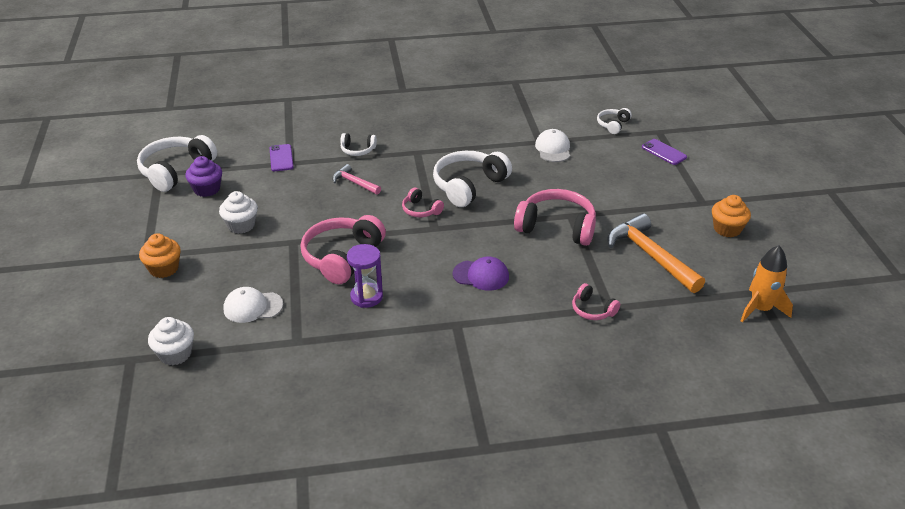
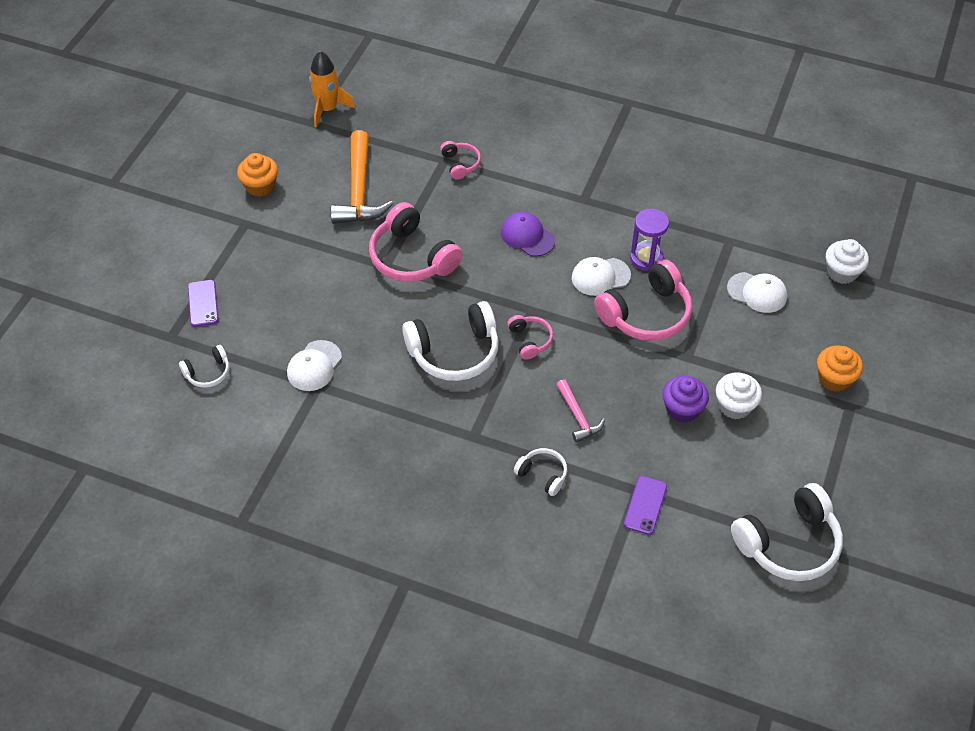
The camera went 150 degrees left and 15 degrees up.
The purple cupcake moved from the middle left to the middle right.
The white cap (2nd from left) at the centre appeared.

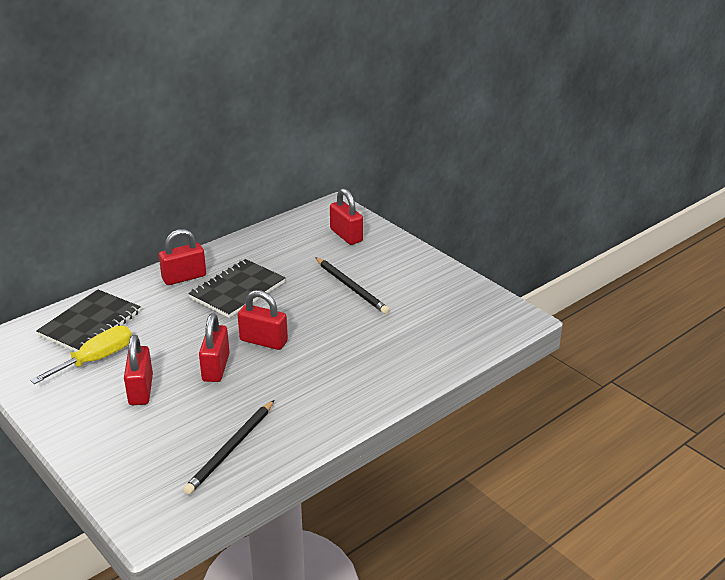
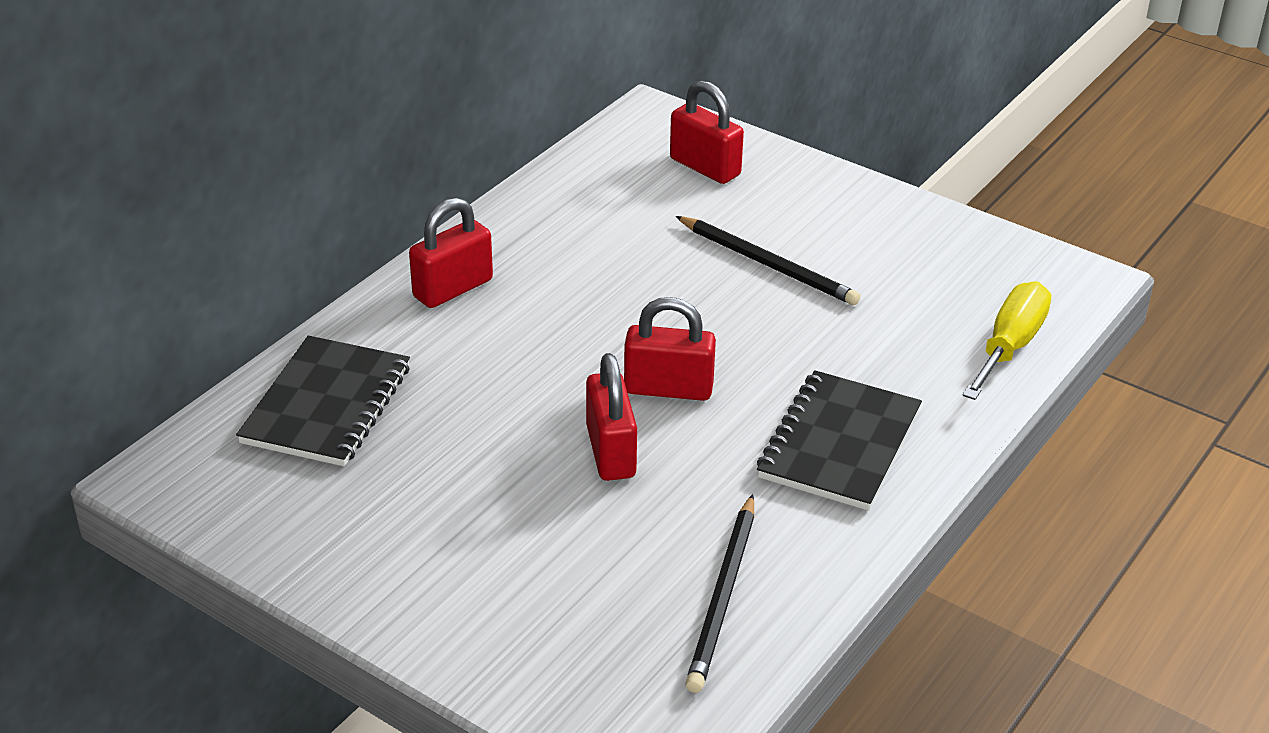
The camera went 15 degrees left and 5 degrees up.
The black notebook (2nd from left) moved from the middle left to the centre.
The yellow screwdriver moved from the middle left to the middle right.
The red padlock (1st from left) at the middle left disappeared.

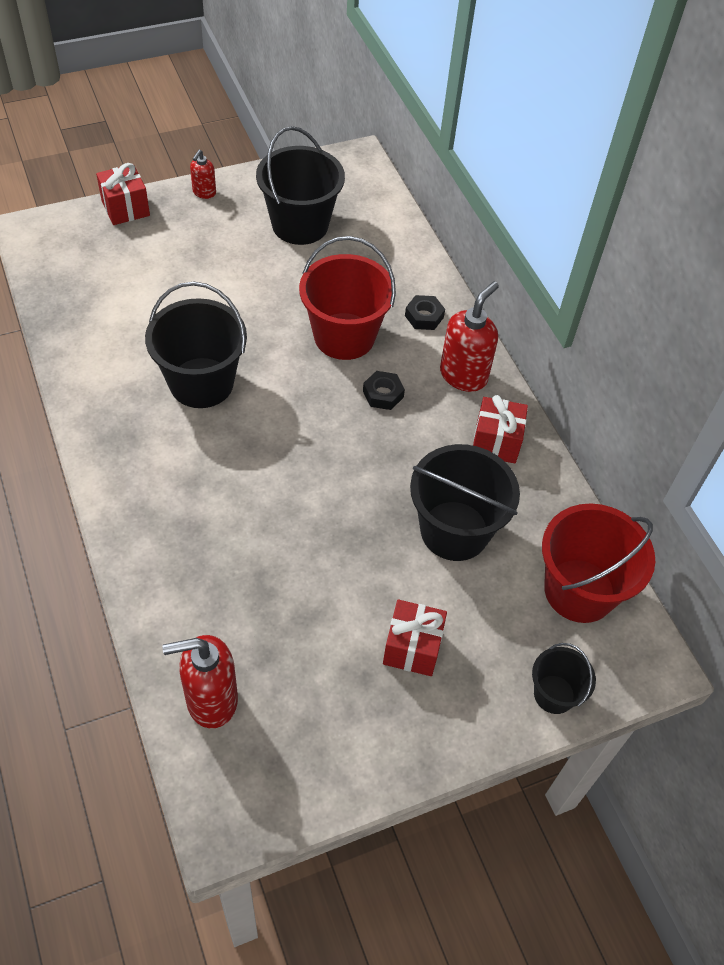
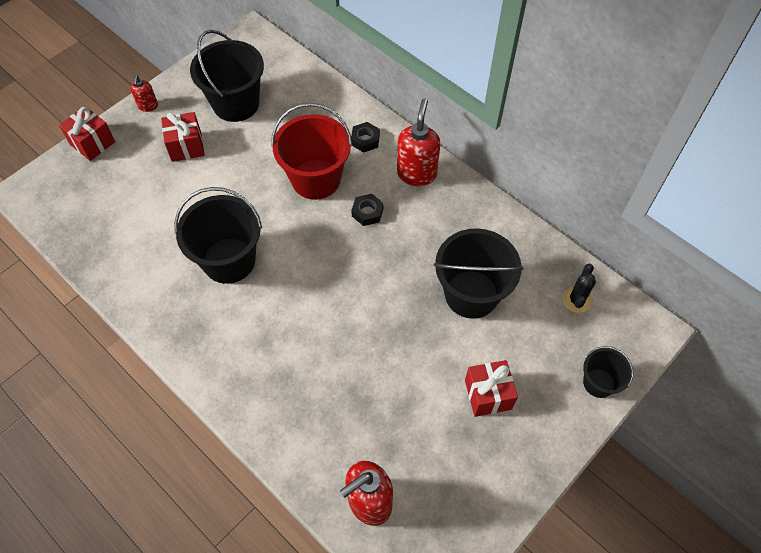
The camera went 20 degrees left and 5 degrees up.
The red gift (3rd from left in the first image) moved from the middle right to the top left.
The red bucket (2nd from left) at the middle right was replaced by the black cactus at the middle right.

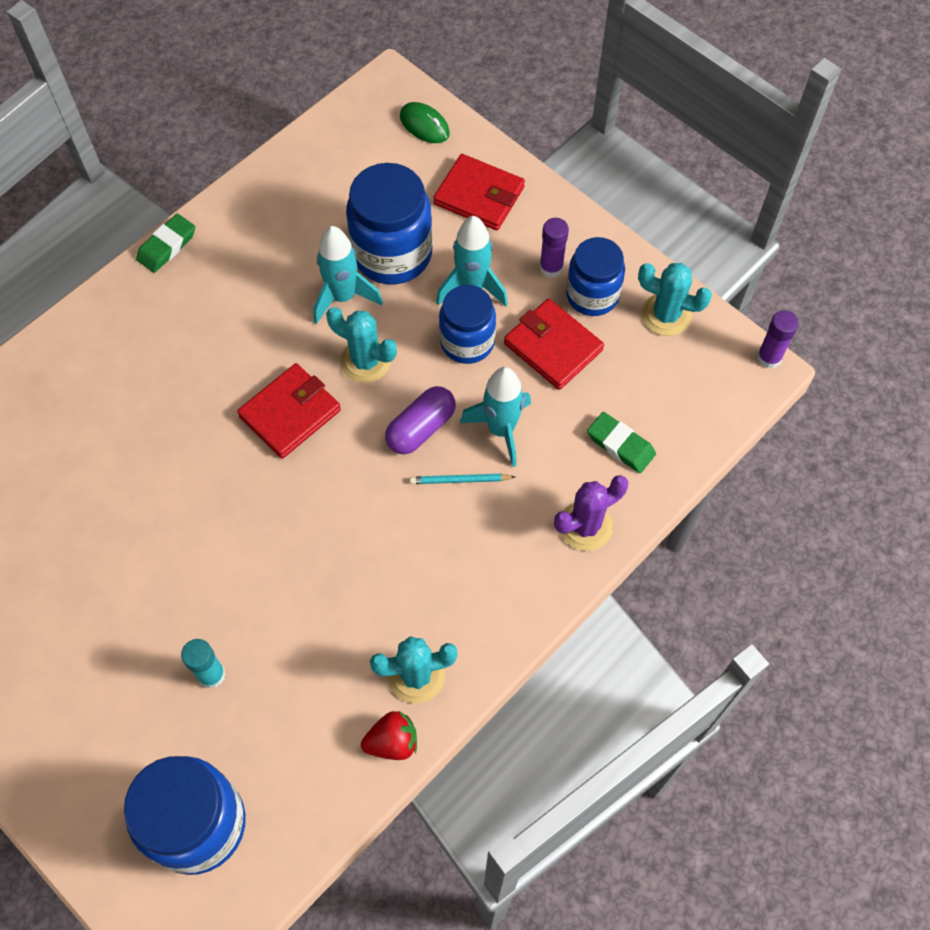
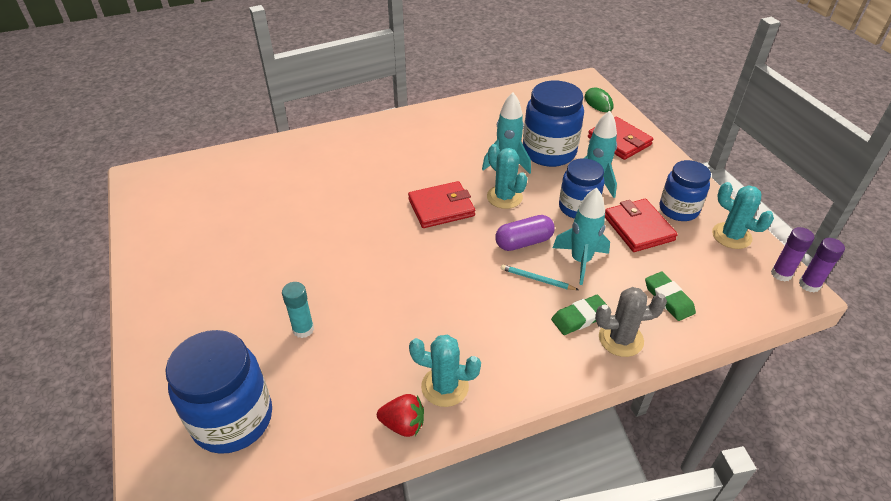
The camera went 25 degrees right and 20 degrees down.
The green eraser (1st from left) moved from the top left to the centre.
The purple glue stick (1st from left) moved from the top centre to the middle right.
The purple cactus at the centre became the grey cactus at the middle right.

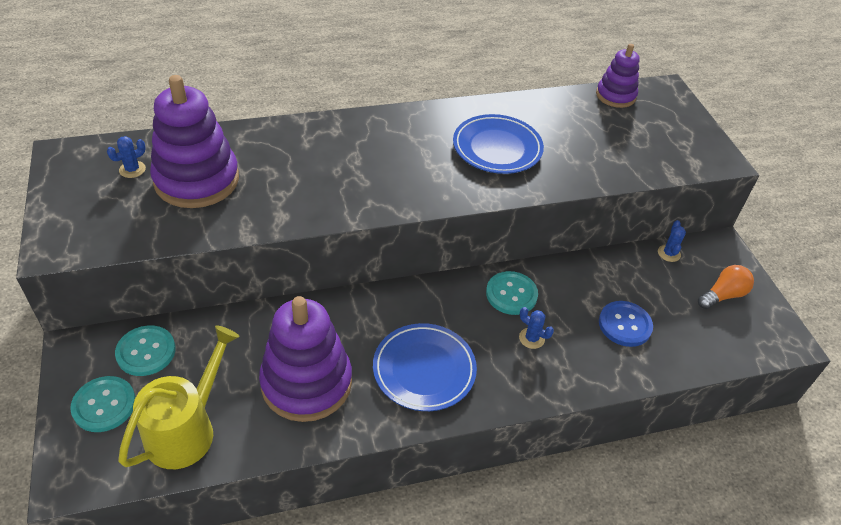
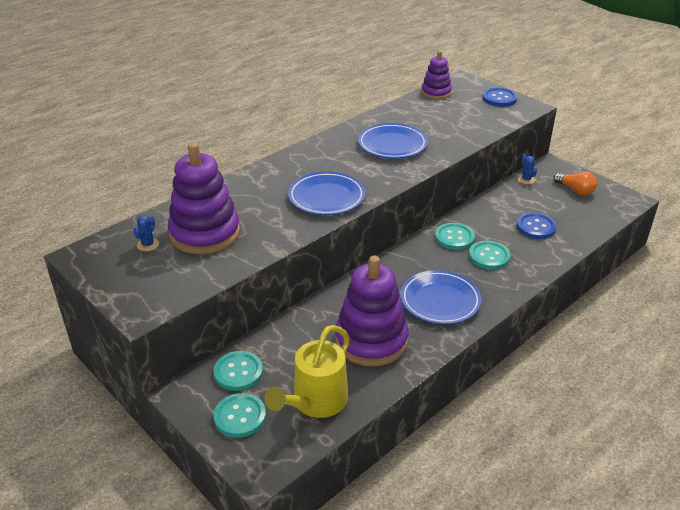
The camera went 25 degrees left and 10 degrees down.
The orange light bulb at the middle right turned 105 degrees clockwise.
The blue cactus (2nd from left) at the centre was replaced by the turquoise button (4th from left) at the middle right.
The yellow watering can at the bottom left turned 150 degrees counterclockwise.
The blue button (1st from left) at the top right appeared.
The blue plate (1st from left) at the centre appeared.

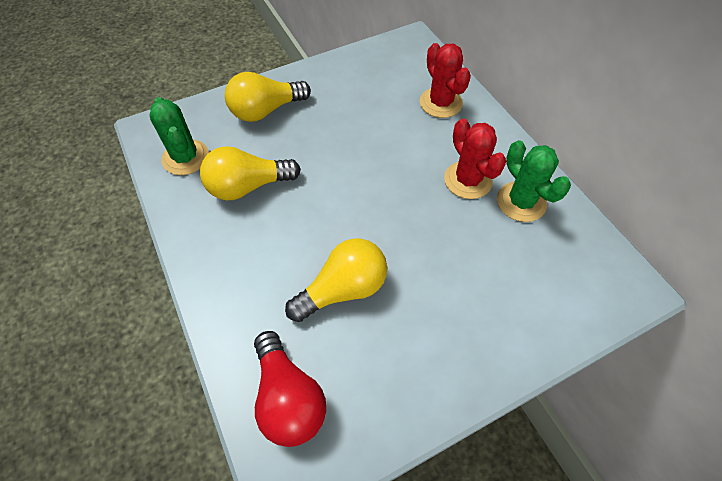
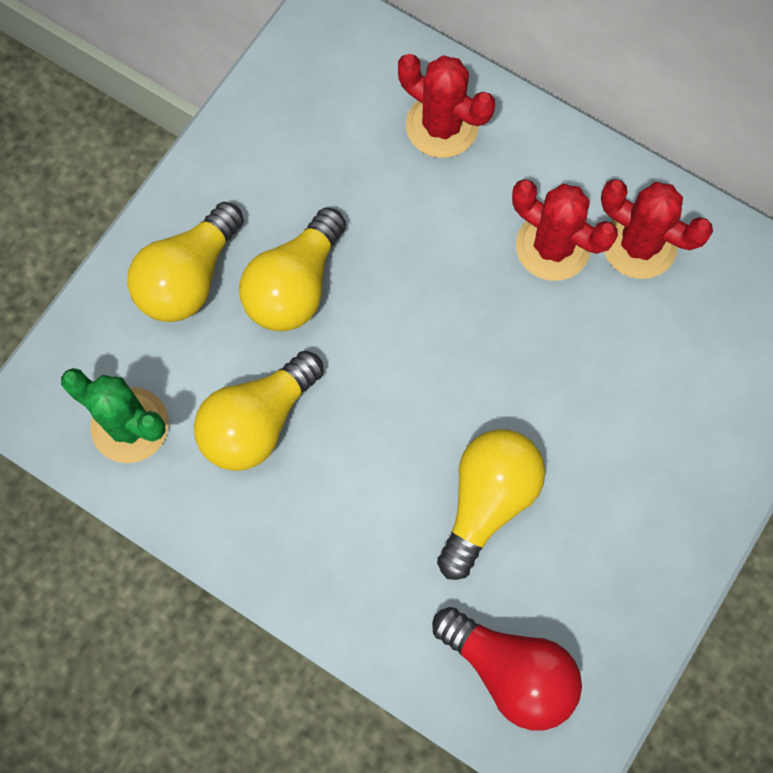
The camera went 30 degrees left and 15 degrees up.
The green cactus (2nd from left) at the middle right became the red cactus (3rd from left) at the top right.
The yellow light bulb (3rd from left) at the centre appeared.

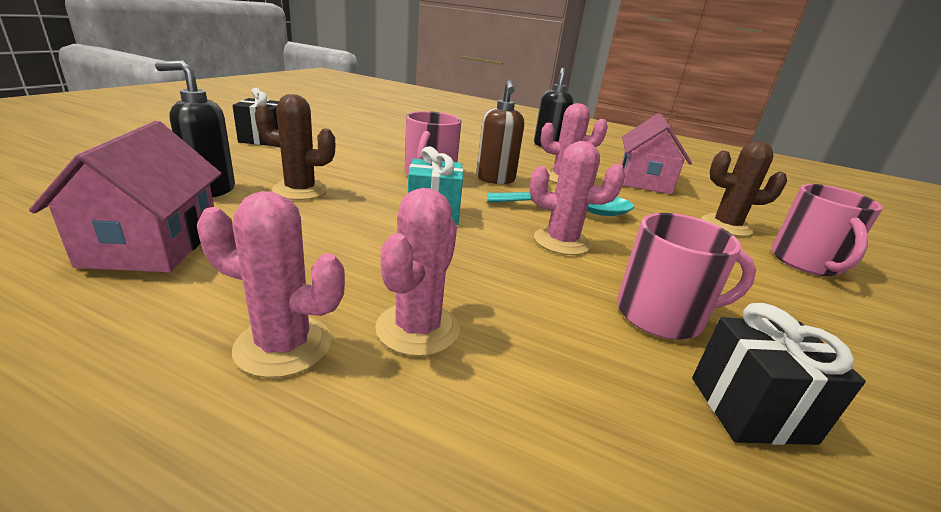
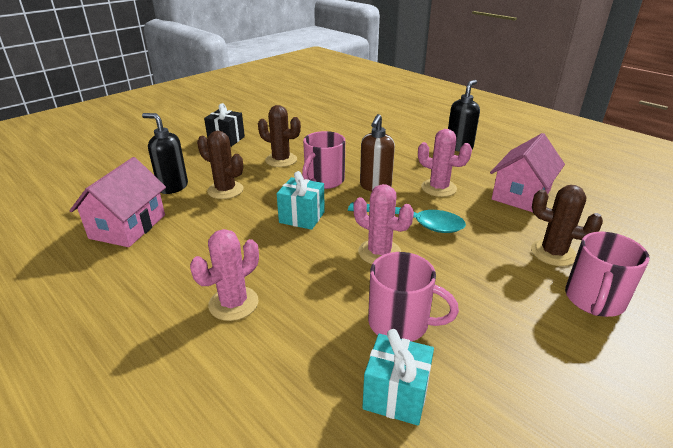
The camera went 25 degrees right and 5 degrees up.
The pink cactus (1st from left) at the middle left disappeared.
The black gift (2nd from left) at the bottom right became the turquoise gift (2nd from left) at the bottom centre.
The brown cactus (2nd from left) at the top centre appeared.

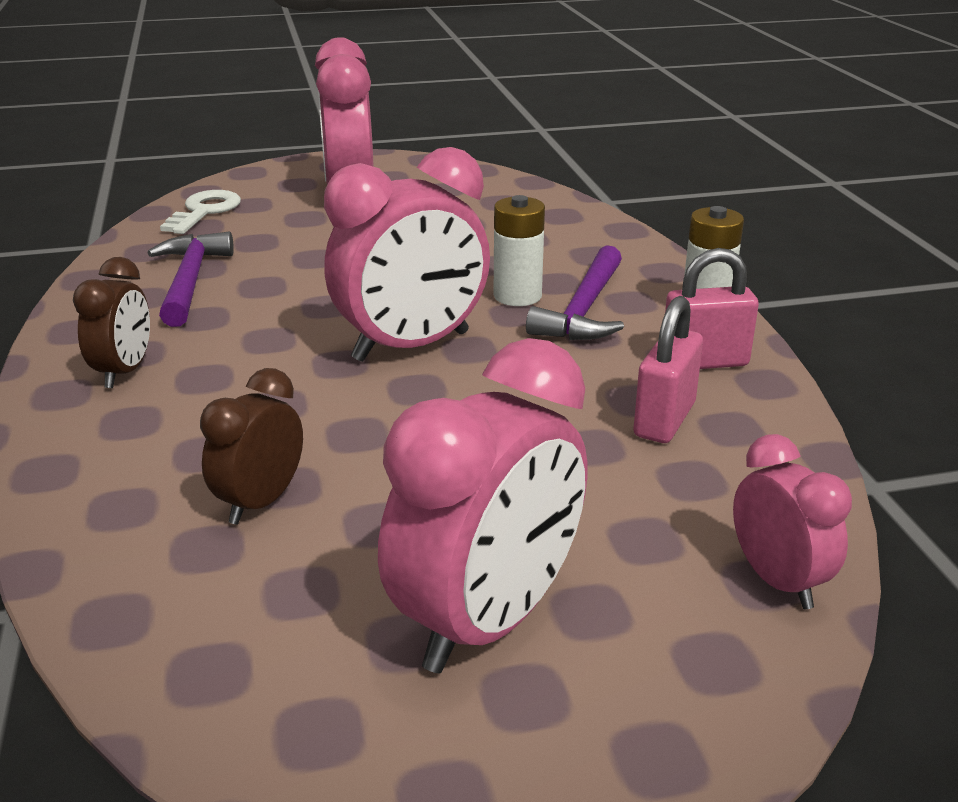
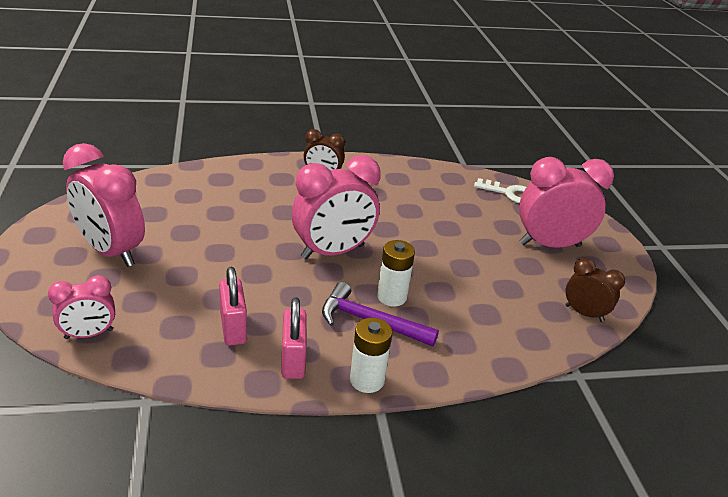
The camera went 90 degrees right and 5 degrees up.
The pink clock (2nd from left in the first image) at the top centre turned 90 degrees counterclockwise.
The purple hammer (1st from left) at the middle left disappeared.
The pink padlock (1st from left) at the middle right turned 45 degrees clockwise.
The brown clock (2nd from left) moved from the middle left to the middle right.

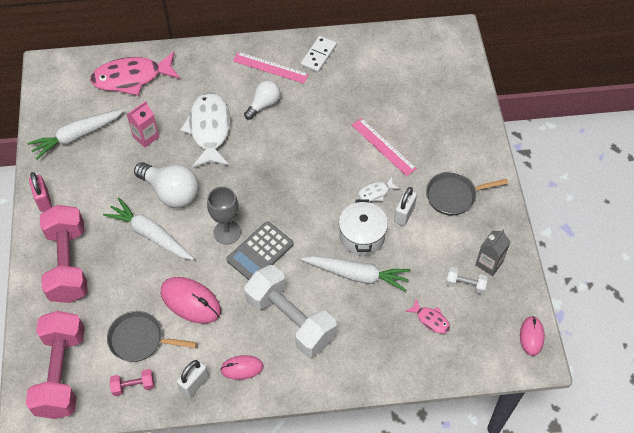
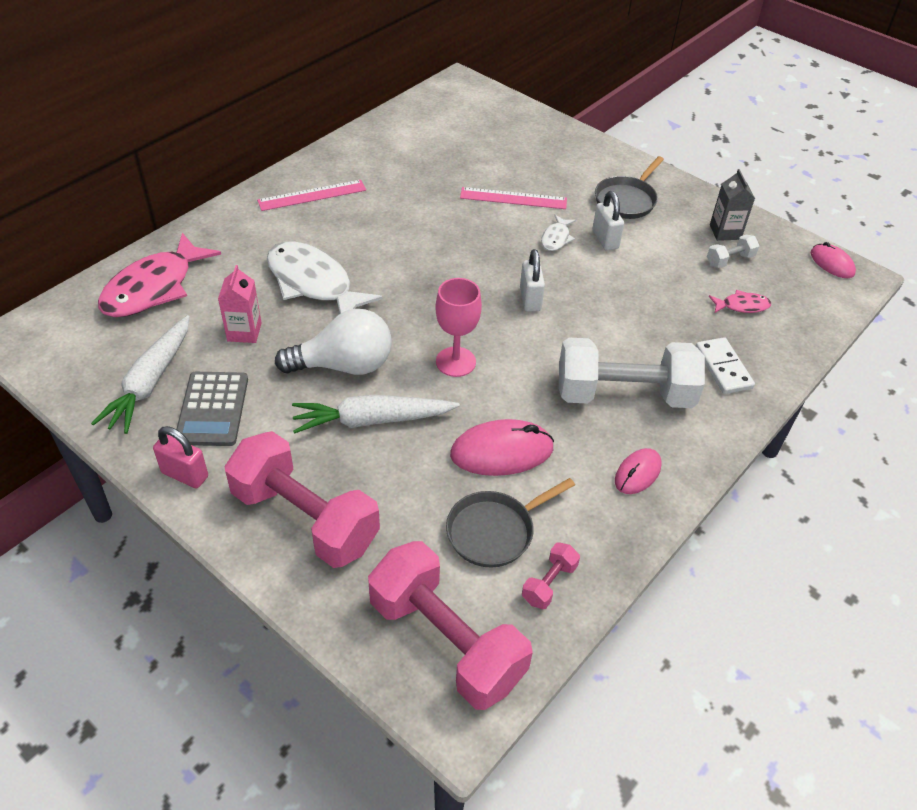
The camera went 45 degrees left and 10 degrees down.
The white domino moved from the top centre to the middle right.
The white light bulb (2nd from left) at the top centre disappeared.
The grey goblet at the centre became the pink goblet at the centre.
The white pot at the centre disappeared.
The grey calculator moved from the centre to the middle left.
The white carrot (3rd from left) at the centre disappeared.
The white padlock (1st from left) moved from the bottom left to the centre.

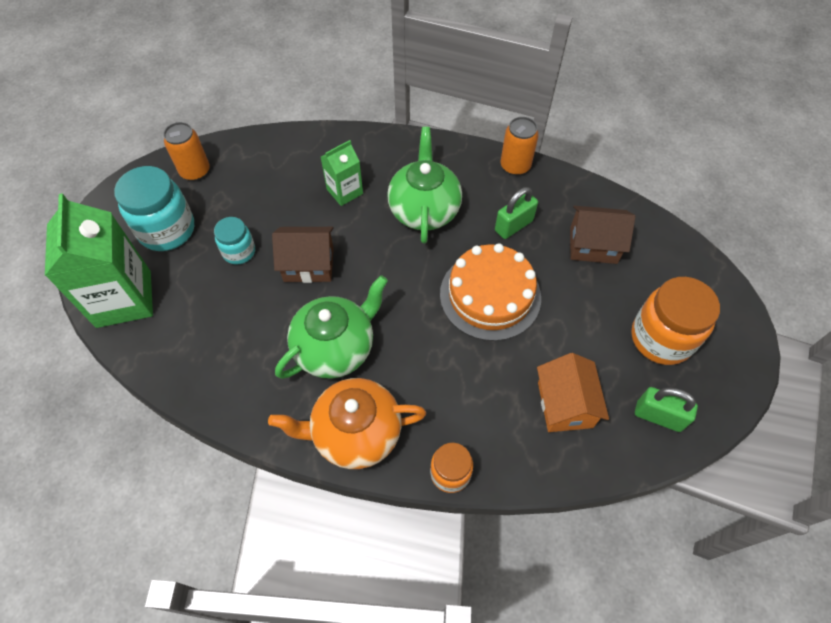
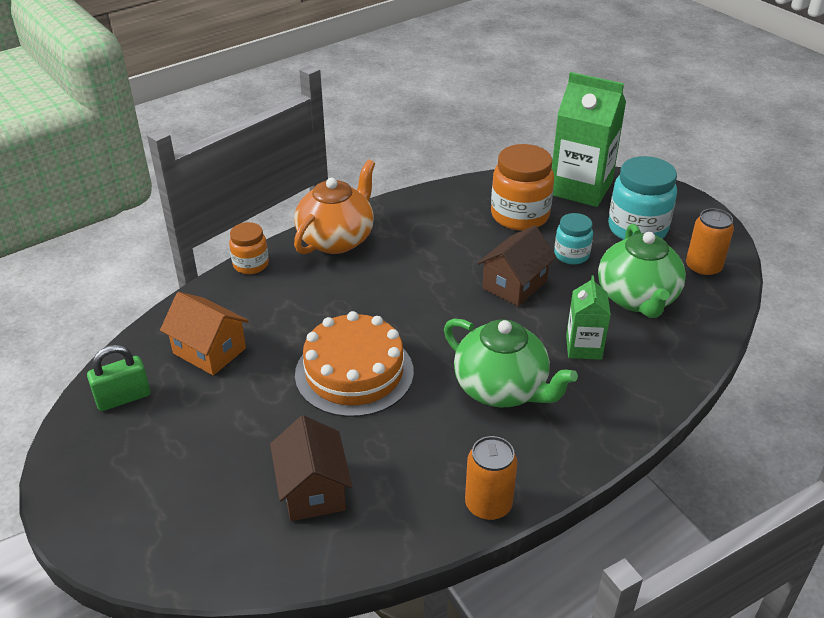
The camera went 130 degrees right and 20 degrees down.
The green padlock (1st from left) at the centre disappeared.
The brown house (2nd from left in the first image) at the middle right turned 60 degrees counterclockwise.
The green teapot (1st from left in the first image) moved from the centre to the middle right.
The orange jar (2nd from left) moved from the middle right to the top centre.

